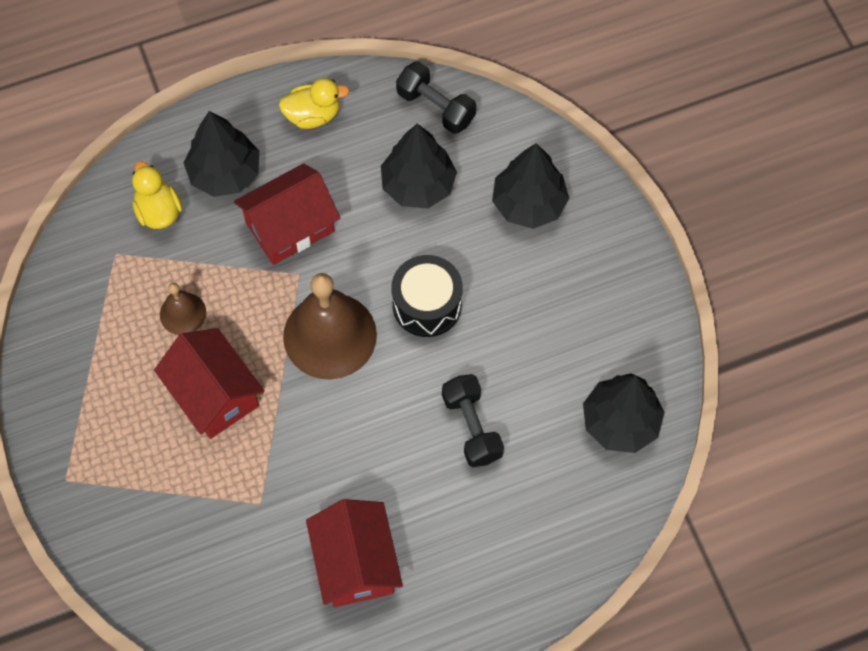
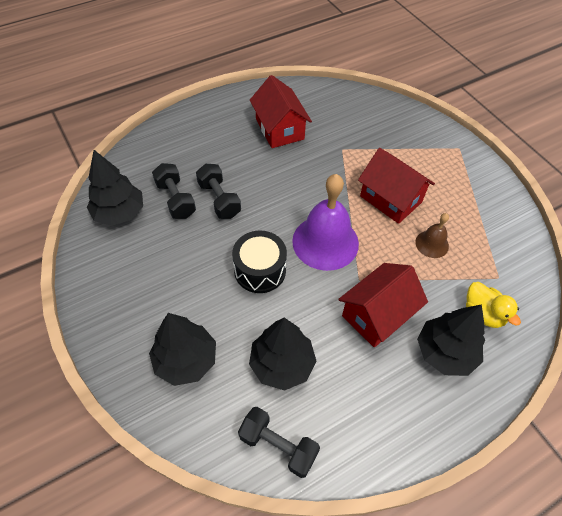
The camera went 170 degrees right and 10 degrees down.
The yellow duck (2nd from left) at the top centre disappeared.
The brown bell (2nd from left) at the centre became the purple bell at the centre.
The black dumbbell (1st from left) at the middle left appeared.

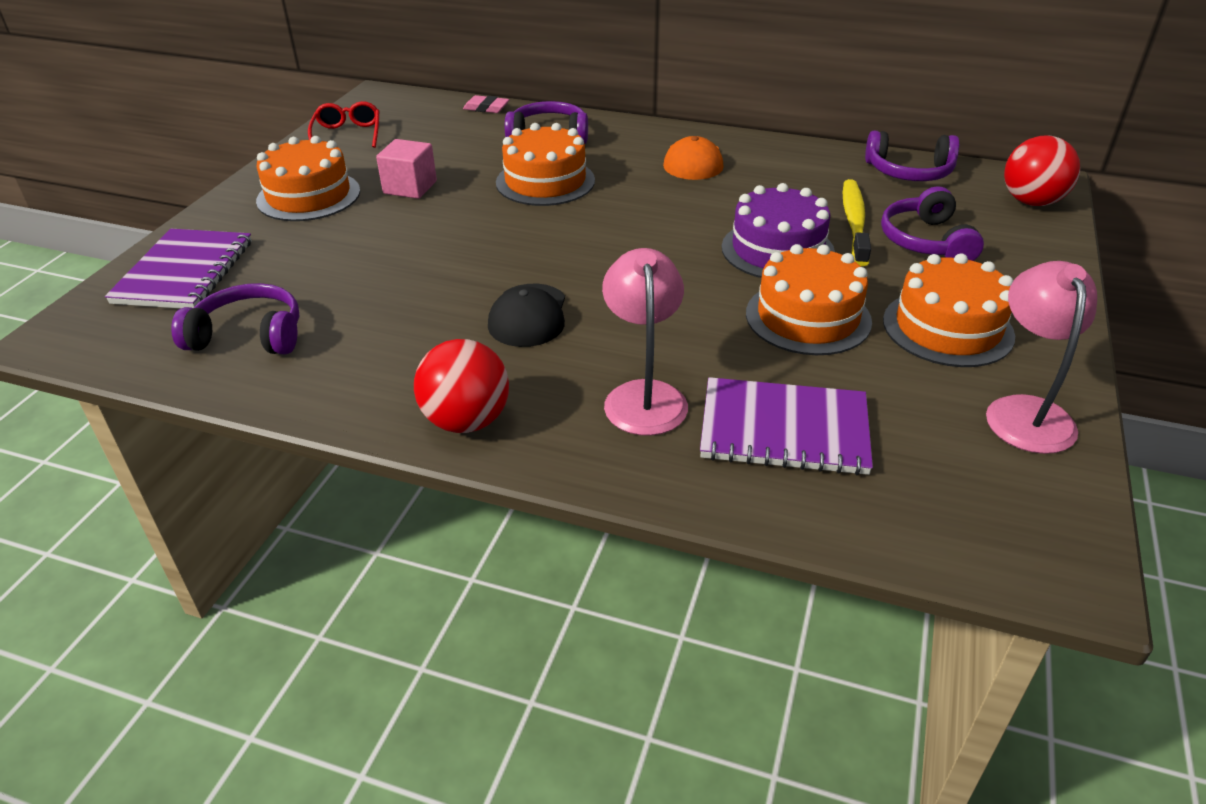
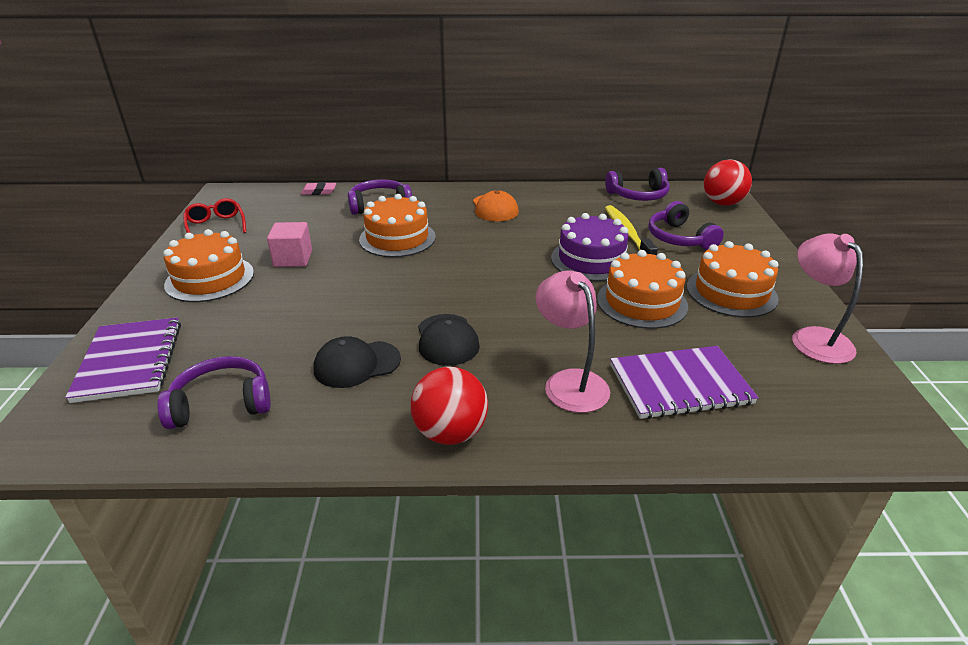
The camera went 20 degrees left and 5 degrees down.
The black cap (1st from left) at the centre appeared.

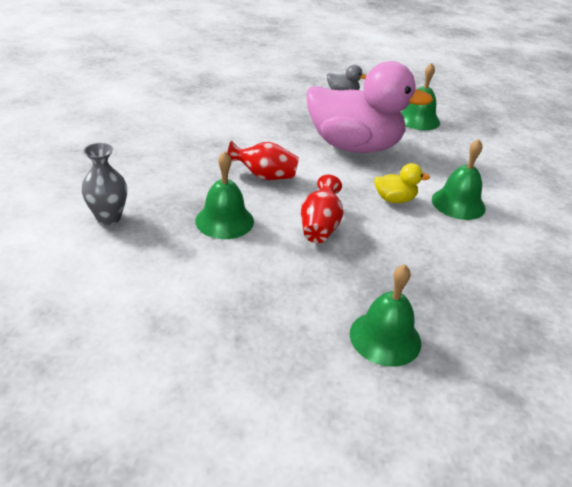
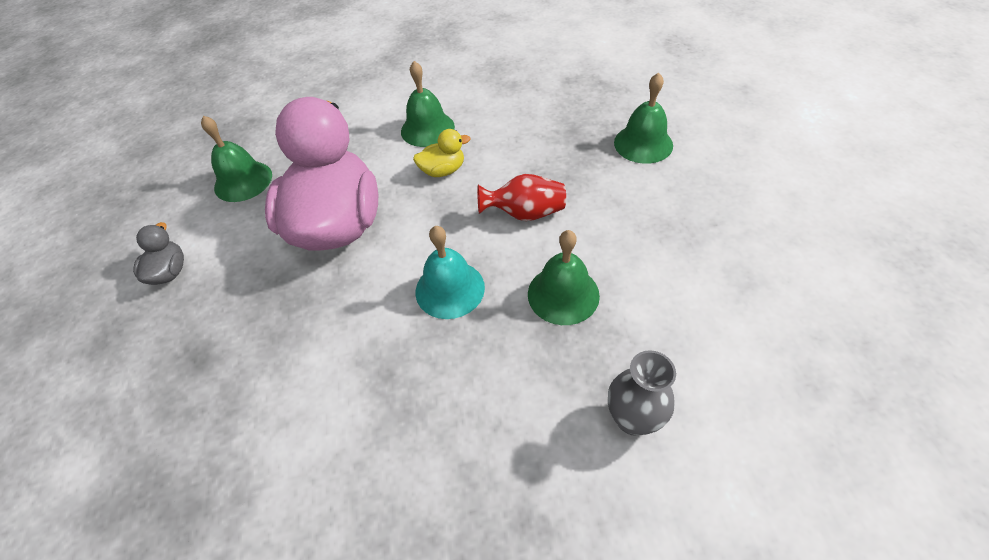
The camera went 100 degrees left and 15 degrees up.
The red vase (1st from left) at the top centre was replaced by the turquoise bell at the centre.
The yellow duck at the middle right turned 90 degrees clockwise.

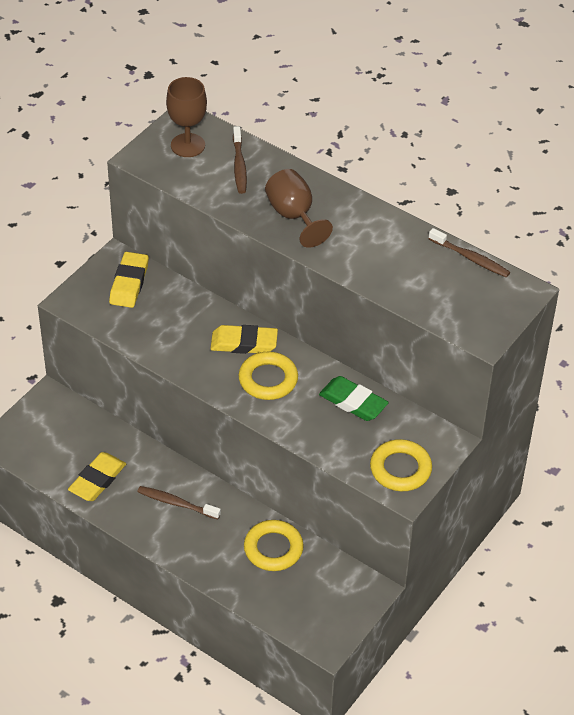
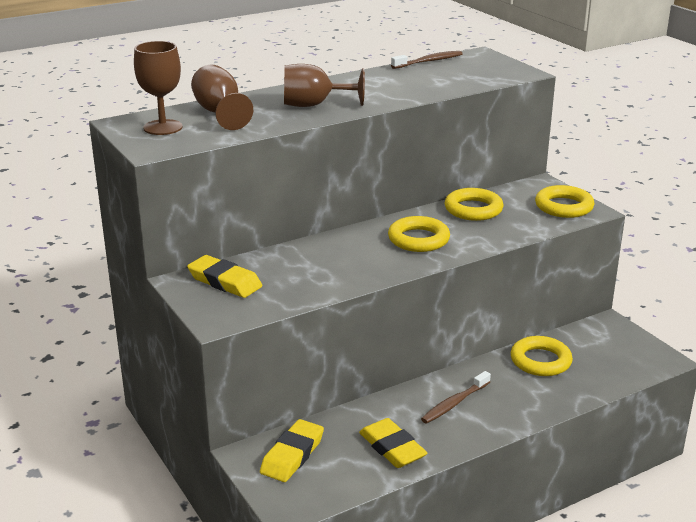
The camera went 65 degrees left and 20 degrees down.
The brown toothbrush (2nd from left) at the top centre was replaced by the brown goblet (2nd from left) at the top left.
The yellow eraser (3rd from left in the first image) moved from the centre to the bottom centre.
The green eraser at the centre was replaced by the yellow ring (2nd from left) at the middle right.

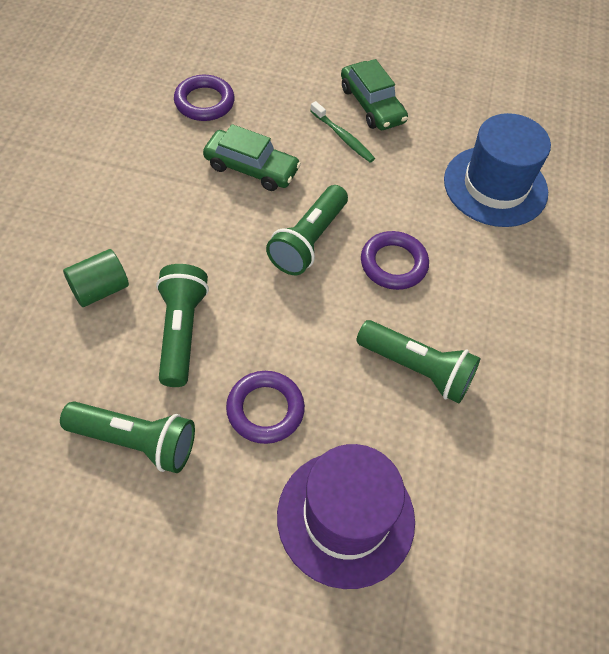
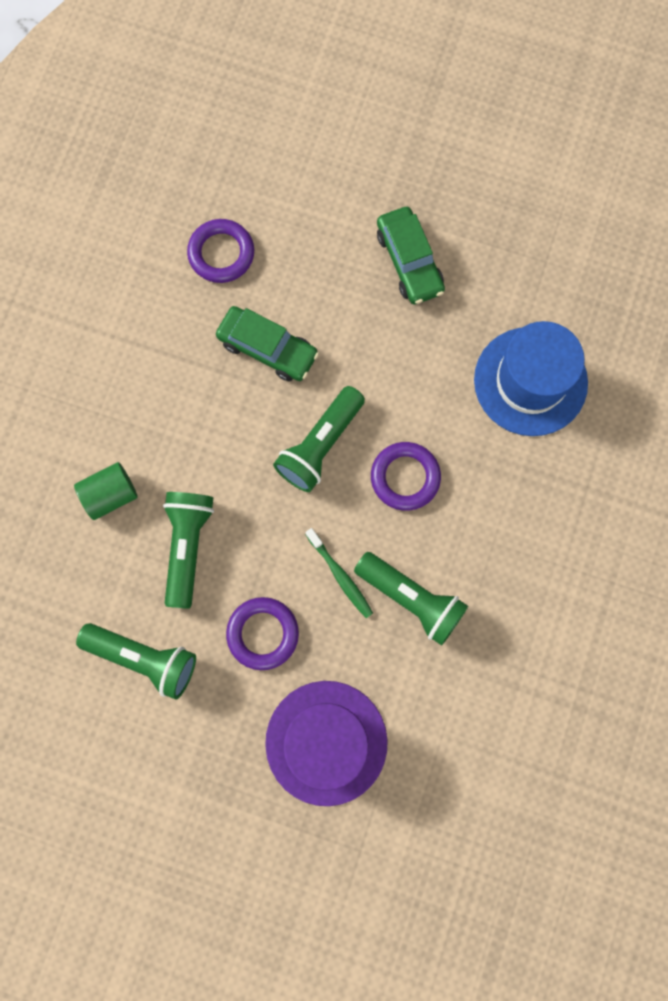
The camera went 10 degrees right and 20 degrees up.
The green toothbrush moved from the top centre to the centre.

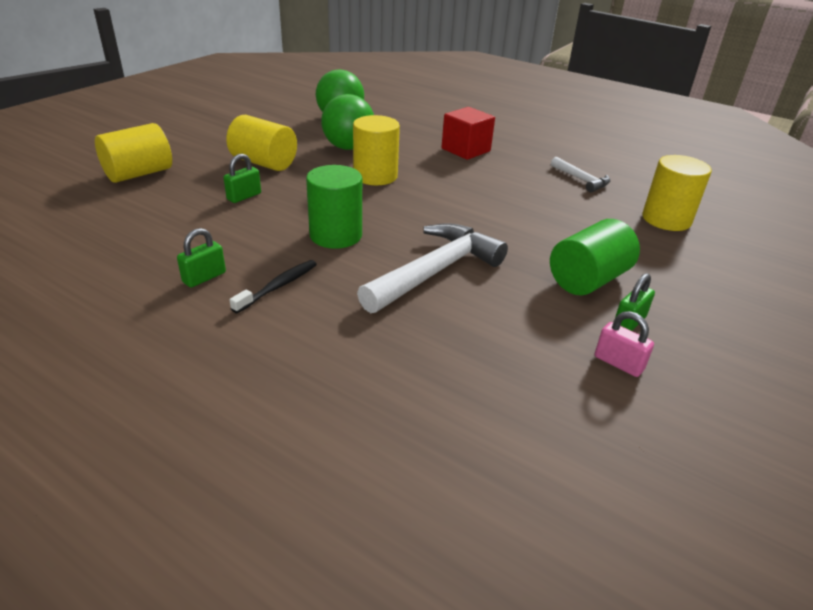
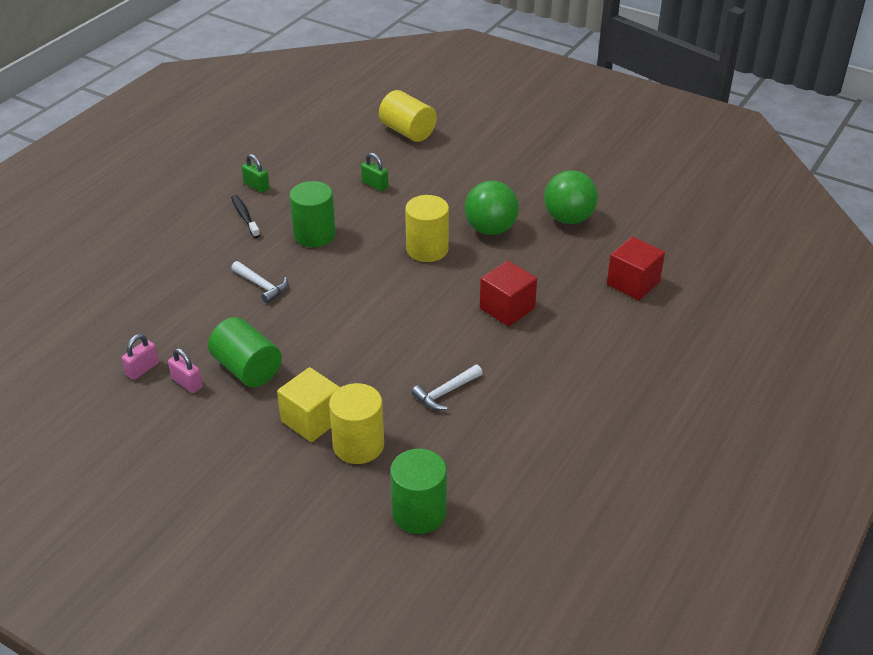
The camera went 90 degrees right and 5 degrees up.
The yellow cylinder (2nd from left) at the top left disappeared.
The white hammer (1st from left) at the centre changed to 0.52 times the size.
The black toothbrush at the centre turned 150 degrees counterclockwise.
The green padlock (3rd from left) at the middle right became the pink padlock (2nd from left) at the middle left.
The red cube (2nd from left) at the middle right appeared.
The yellow cube at the centre appeared.
The green cylinder (3rd from left) at the bottom centre appeared.

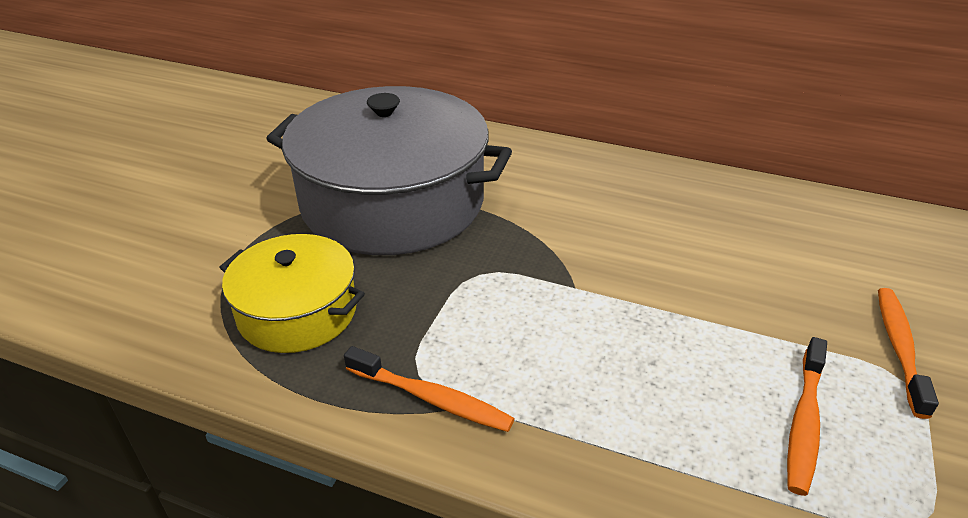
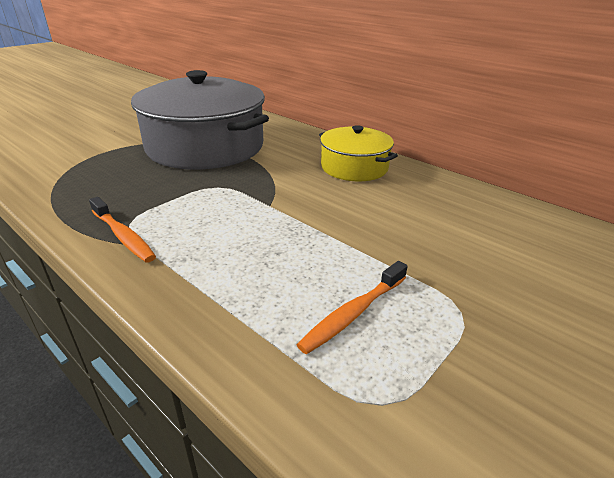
The camera went 20 degrees right and 5 degrees down.
The yellow pot moved from the middle left to the top centre.
The orange toothbrush (3rd from left) at the bottom right disappeared.

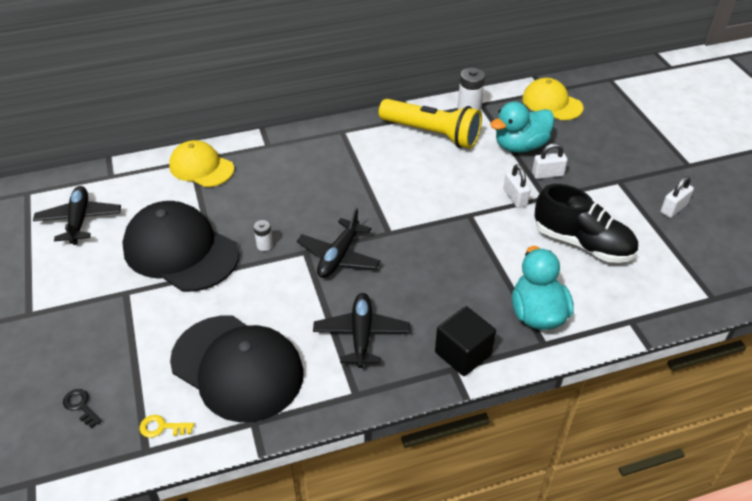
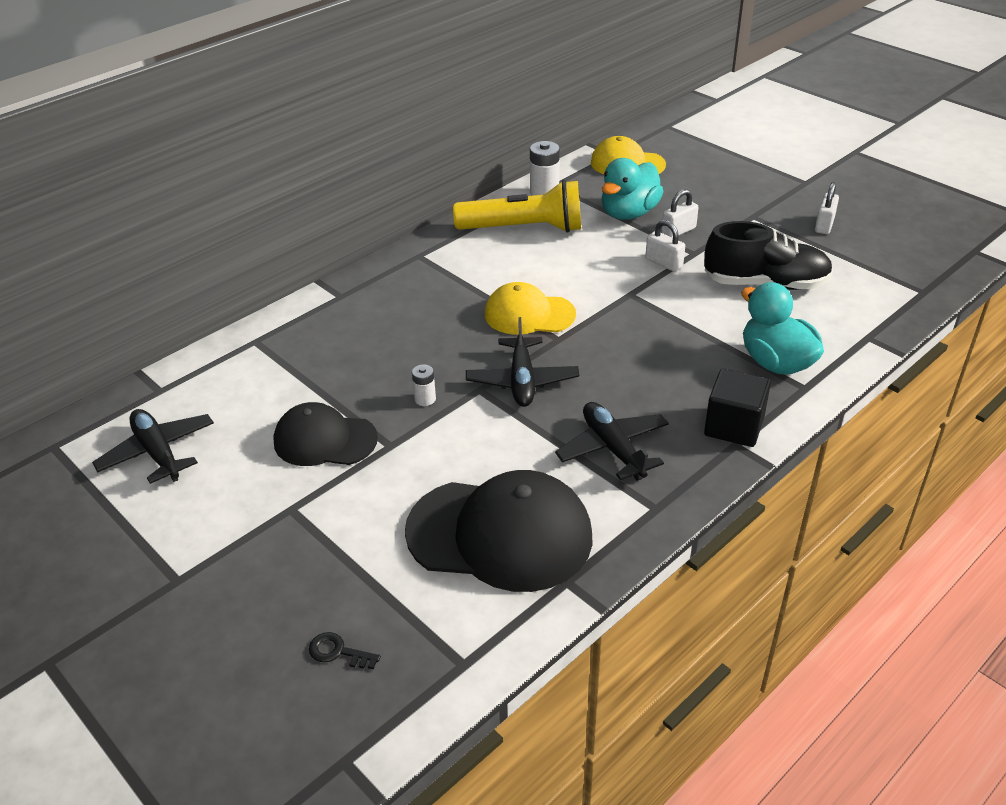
The camera went 25 degrees left and 5 degrees down.
The yellow cap (1st from left) moved from the top left to the centre.
The black cap (1st from left) at the middle left changed to 0.62 times the size.
The yellow key at the bottom left disappeared.

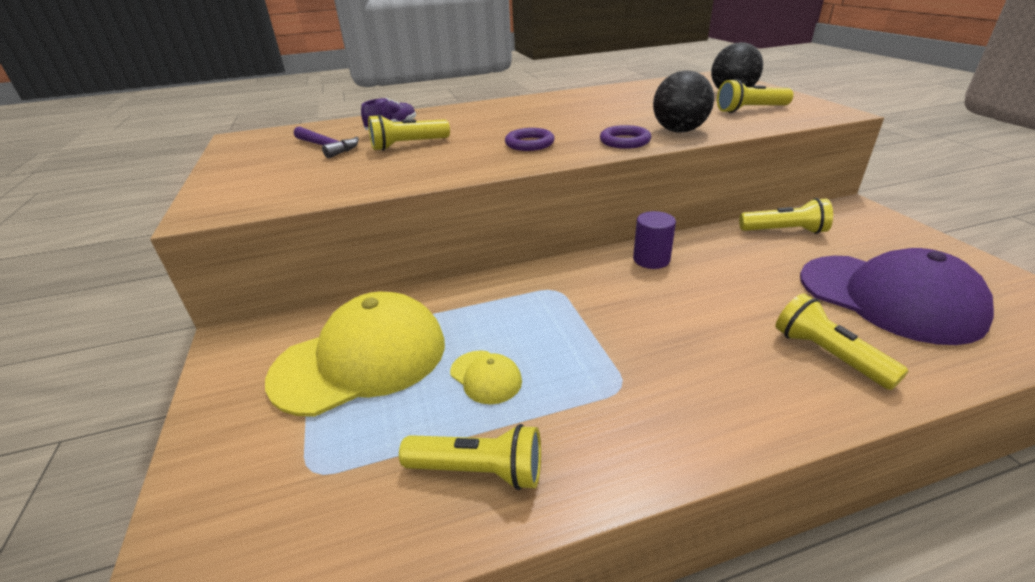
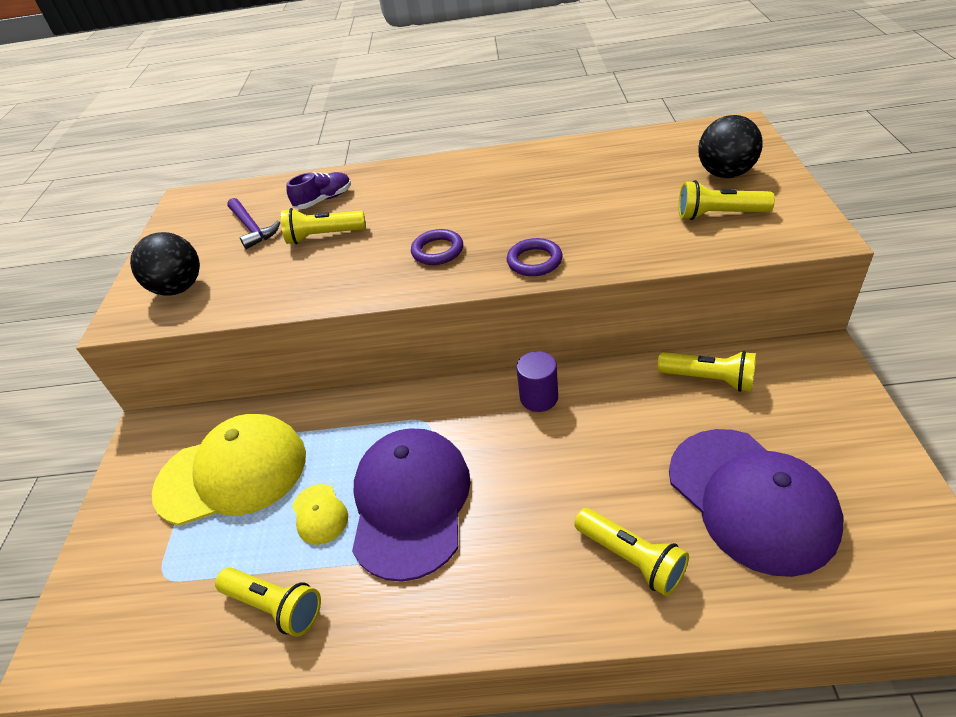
The camera went 20 degrees right and 10 degrees up.
The black ball (1st from left) moved from the top centre to the middle left.
The yellow flashlight (5th from left in the first image) at the middle right turned 150 degrees clockwise.
The purple cap (1st from left) at the bottom centre appeared.

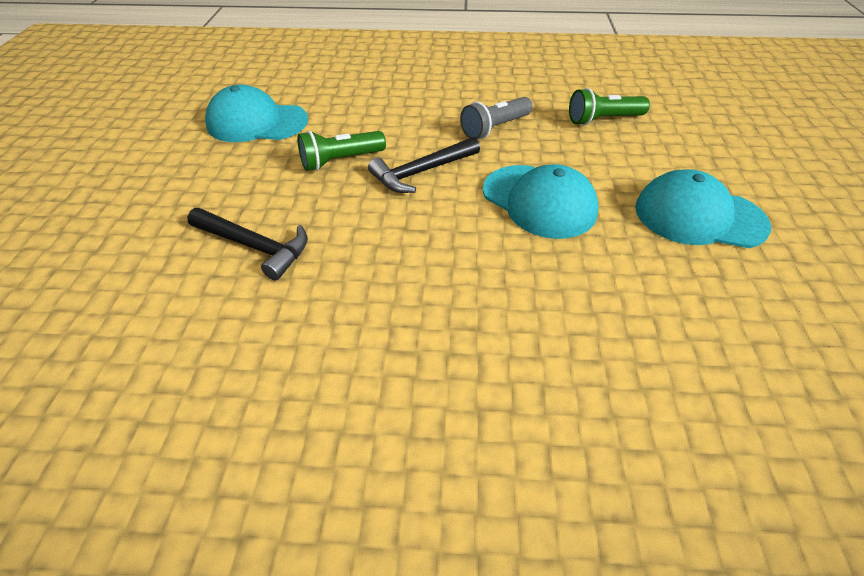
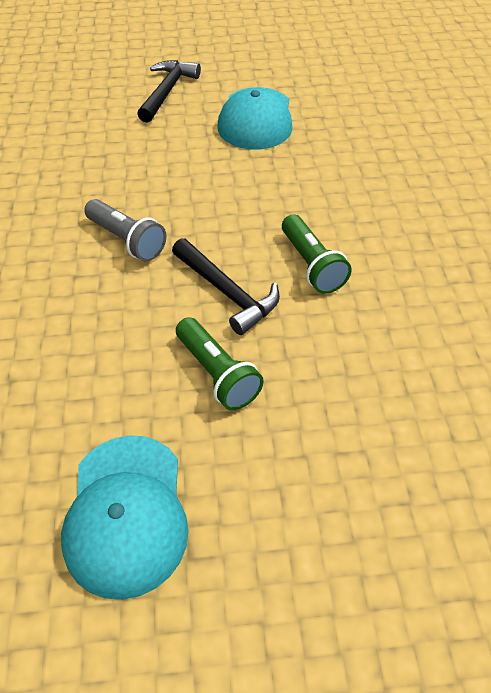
The camera went 100 degrees left and 5 degrees up.
The green flashlight (2nd from left) moved from the top right to the centre.
The turquoise cap (2nd from left) at the centre disappeared.
The black hammer (1st from left) moved from the middle left to the top centre.

